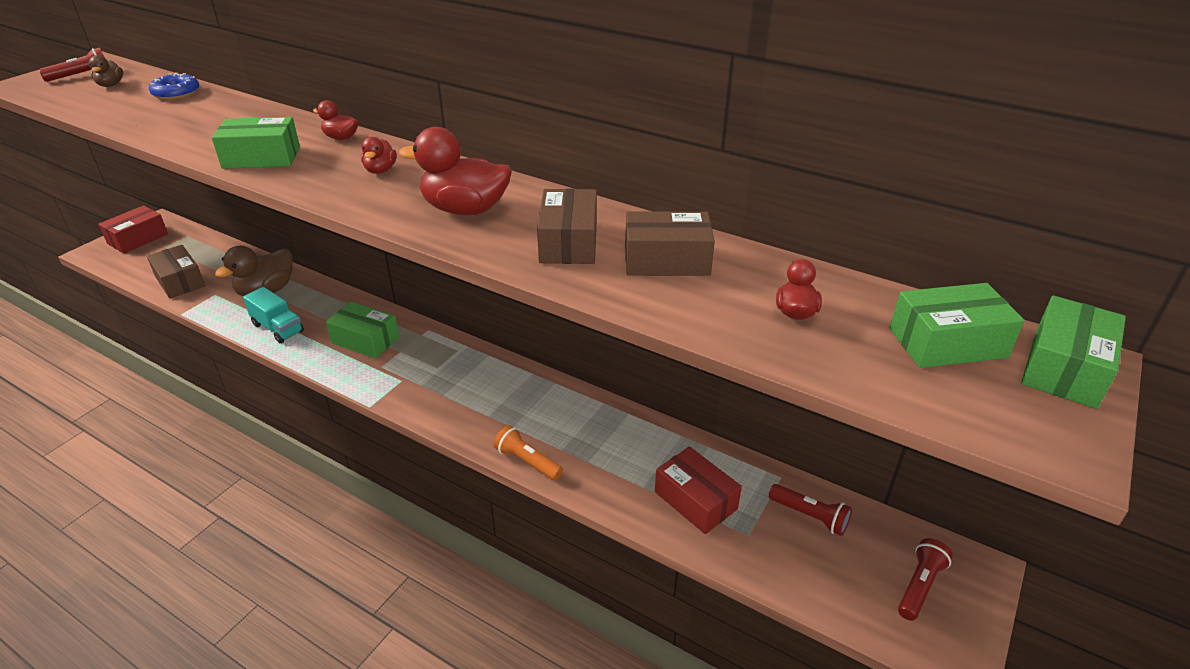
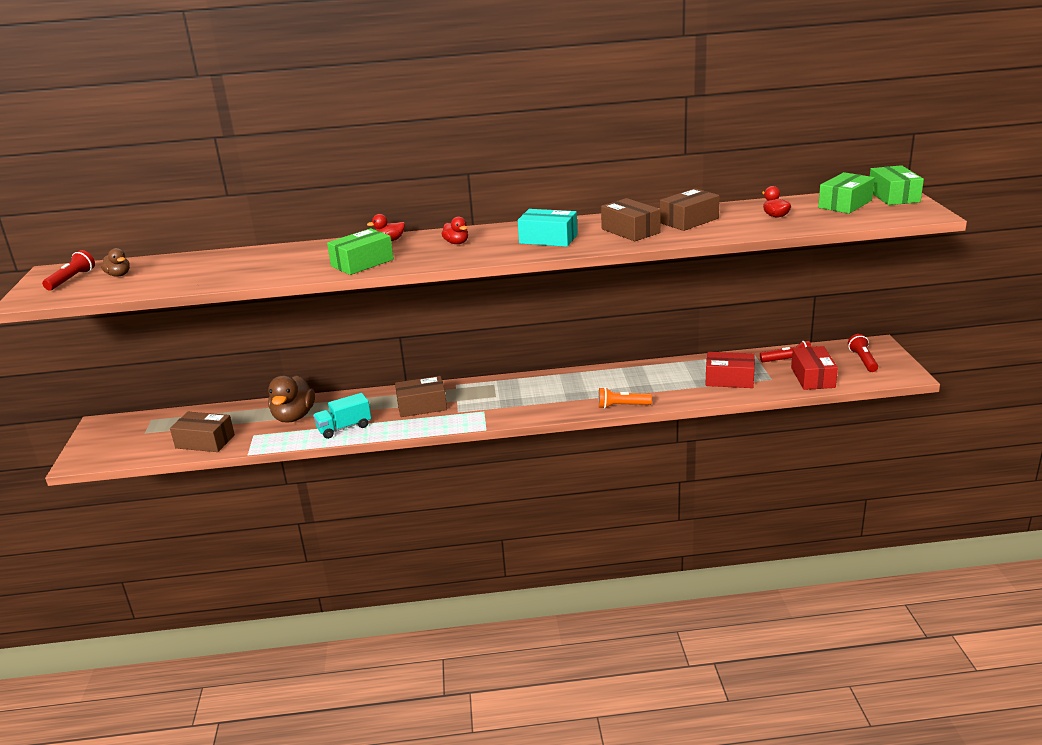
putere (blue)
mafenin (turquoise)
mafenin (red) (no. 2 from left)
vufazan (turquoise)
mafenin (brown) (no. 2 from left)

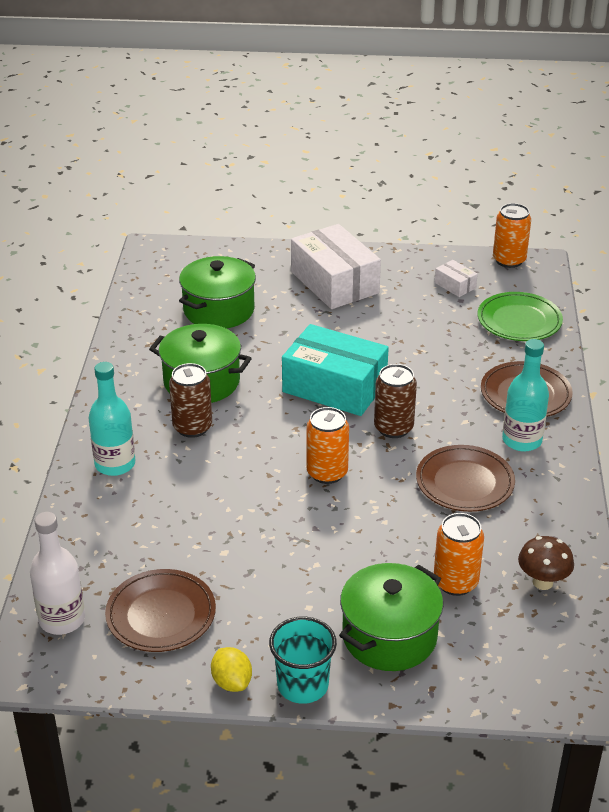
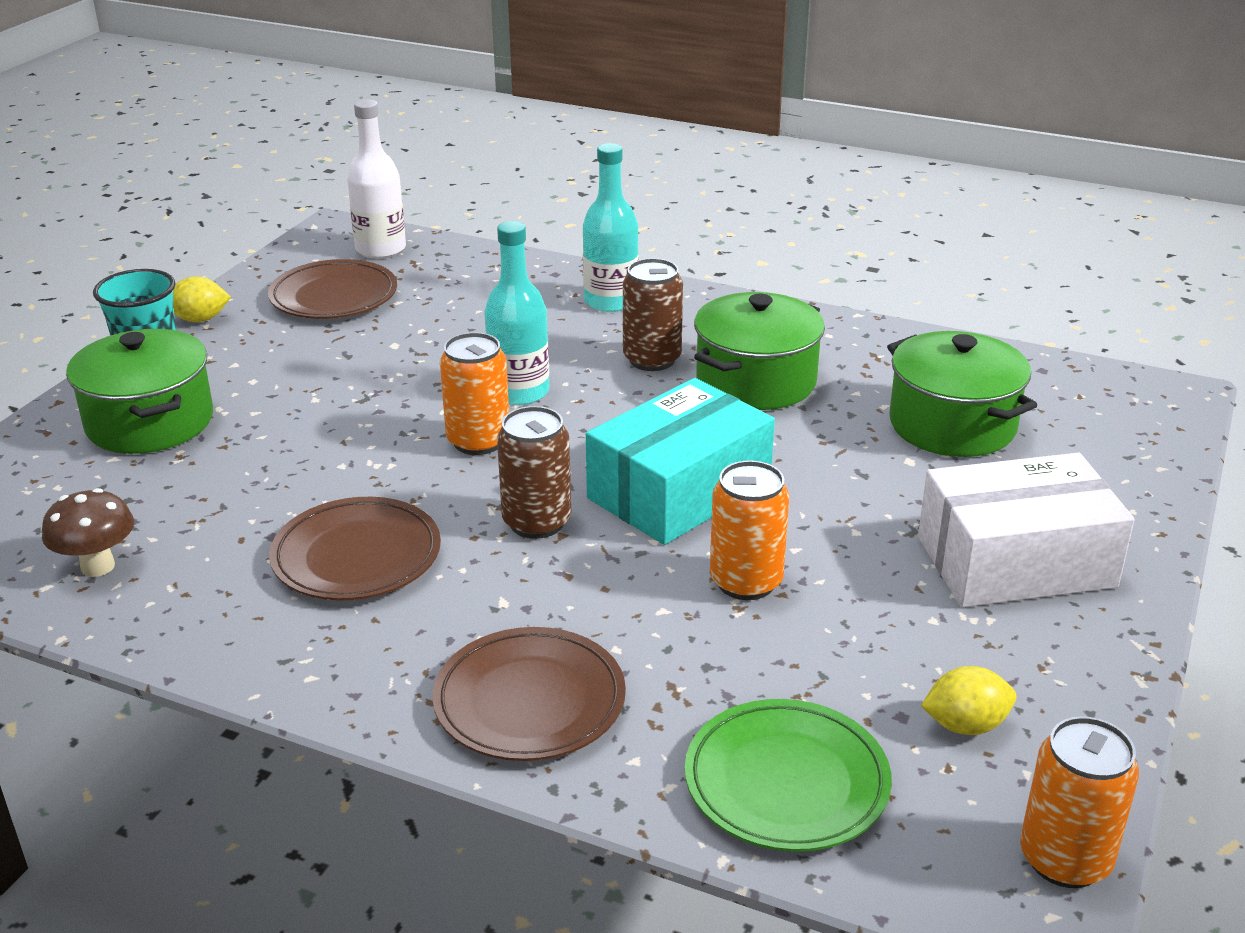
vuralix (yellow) (no. 2 from left)
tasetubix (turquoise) (no. 1 from left)
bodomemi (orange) (no. 2 from left)

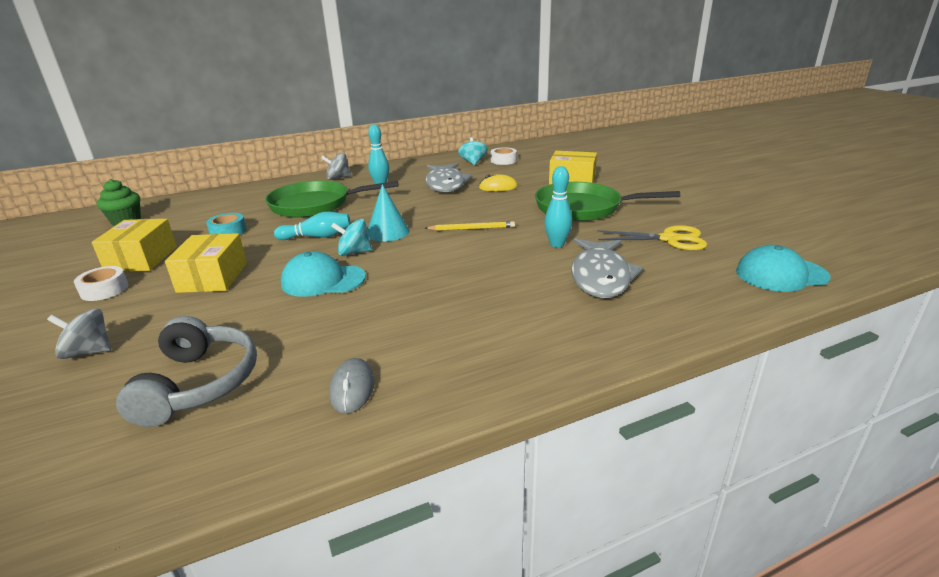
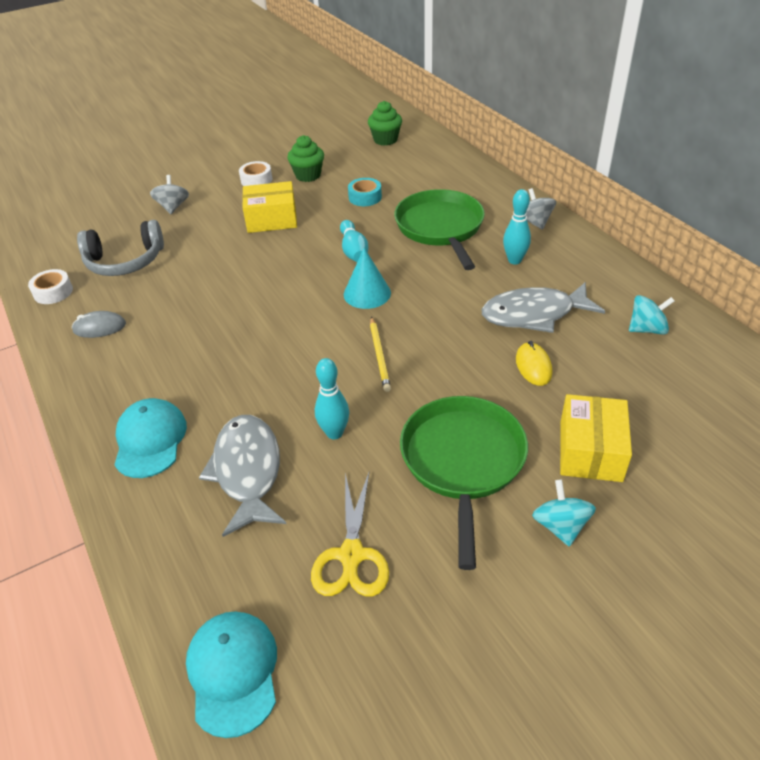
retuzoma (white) (no. 1 from left)
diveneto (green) (no. 1 from left)
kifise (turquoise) (no. 1 from left)
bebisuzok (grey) (no. 1 from left)
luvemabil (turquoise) (no. 1 from left)

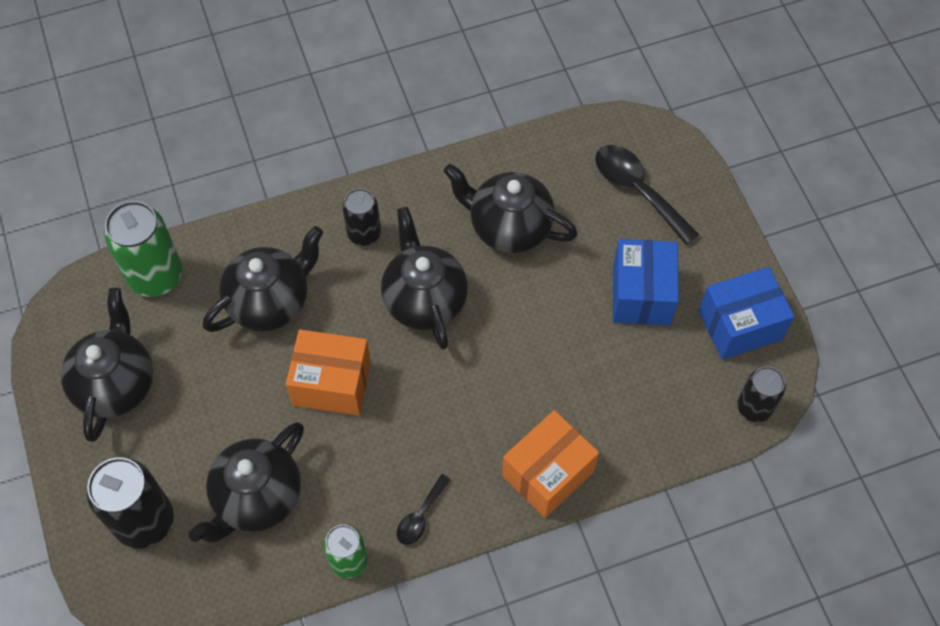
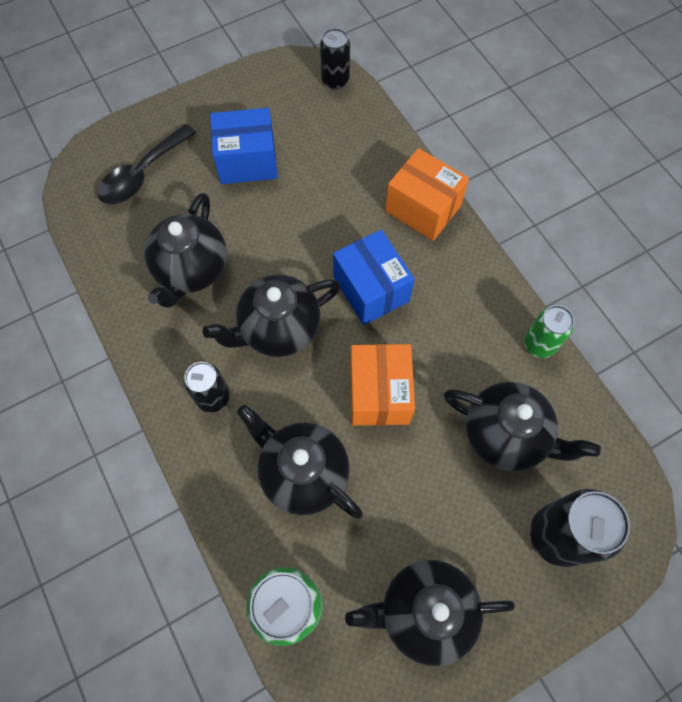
mafenin (blue) (no. 2 from left)
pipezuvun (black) (no. 1 from left in the first image)

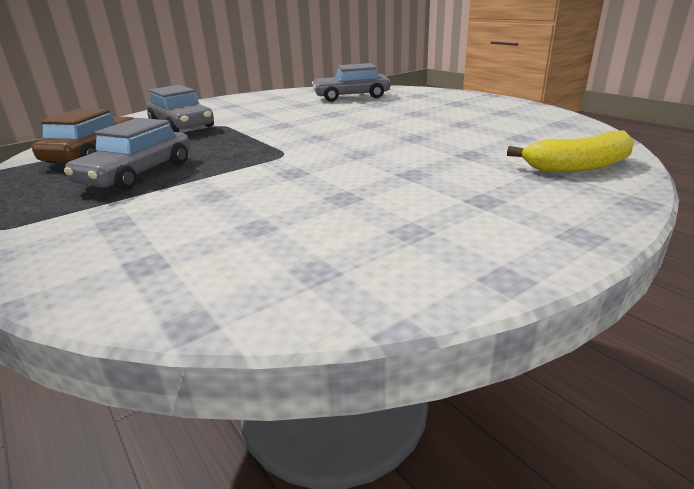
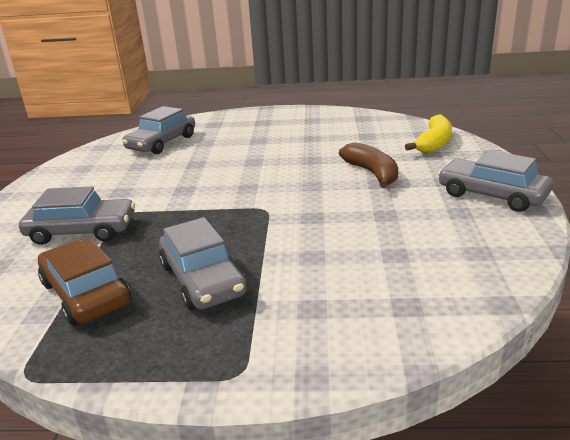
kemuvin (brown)
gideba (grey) (no. 4 from left)

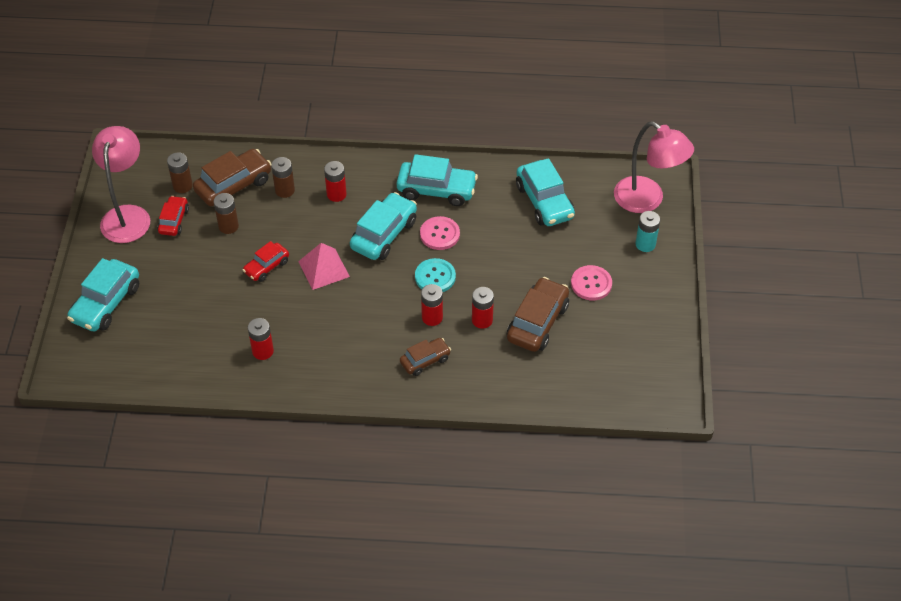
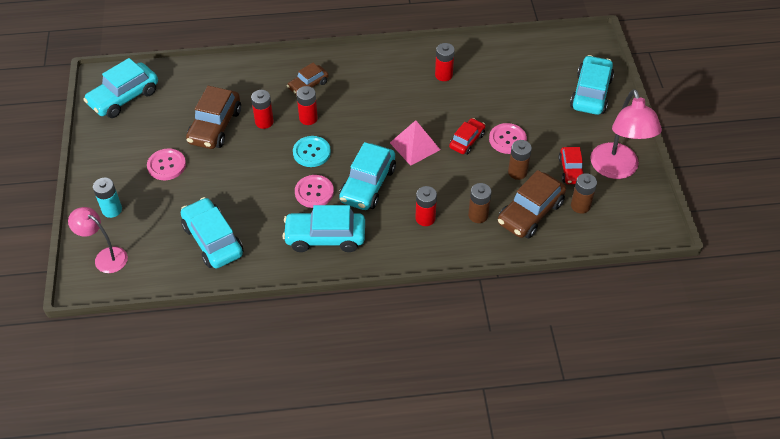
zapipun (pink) (no. 1 from left)
gideba (turquoise) (no. 1 from left)
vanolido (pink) (no. 3 from left)

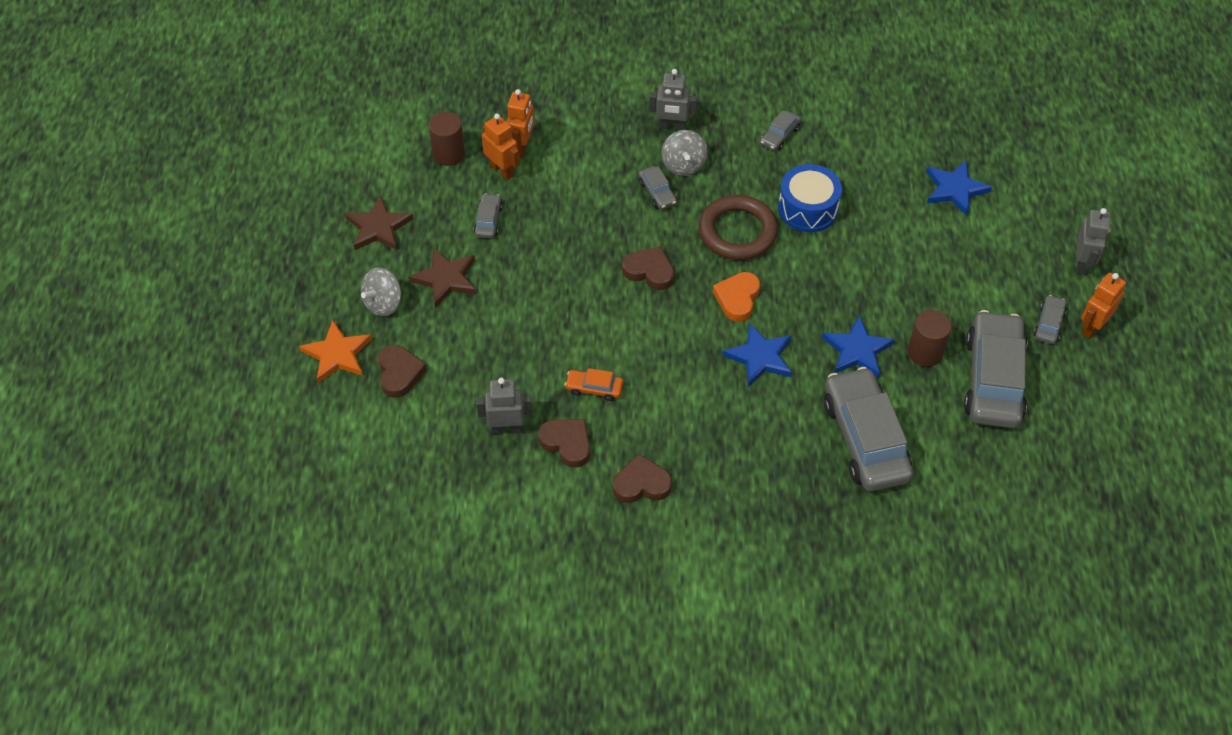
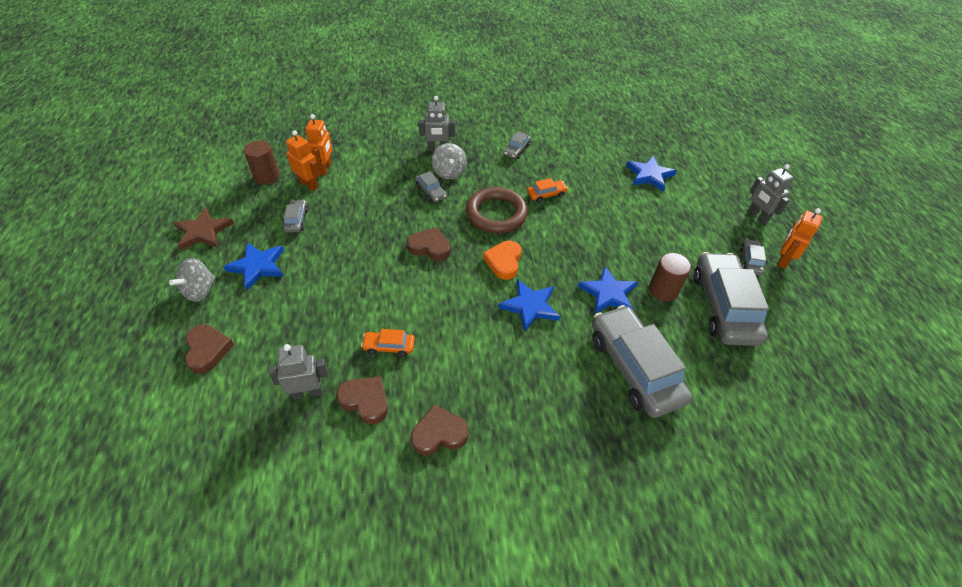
gideba (orange) (no. 2 from left)
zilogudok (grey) (no. 3 from left)
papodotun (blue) (no. 1 from left)
papodotun (orange)

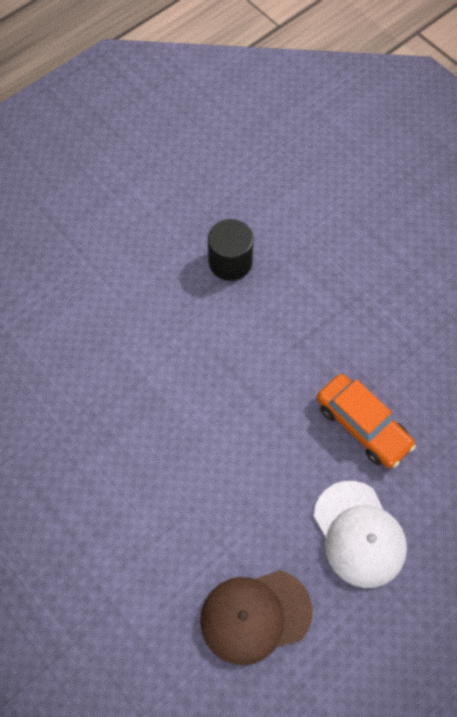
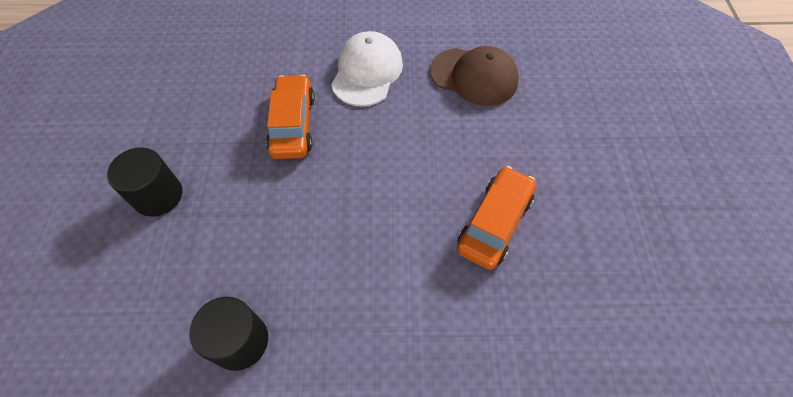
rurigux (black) (no. 1 from left)
gideba (orange) (no. 2 from left)

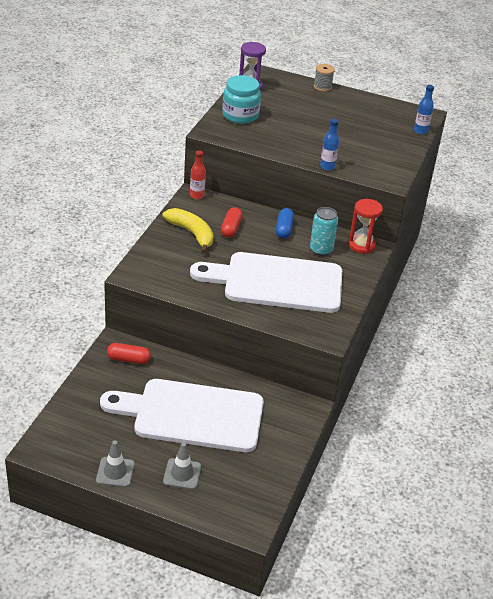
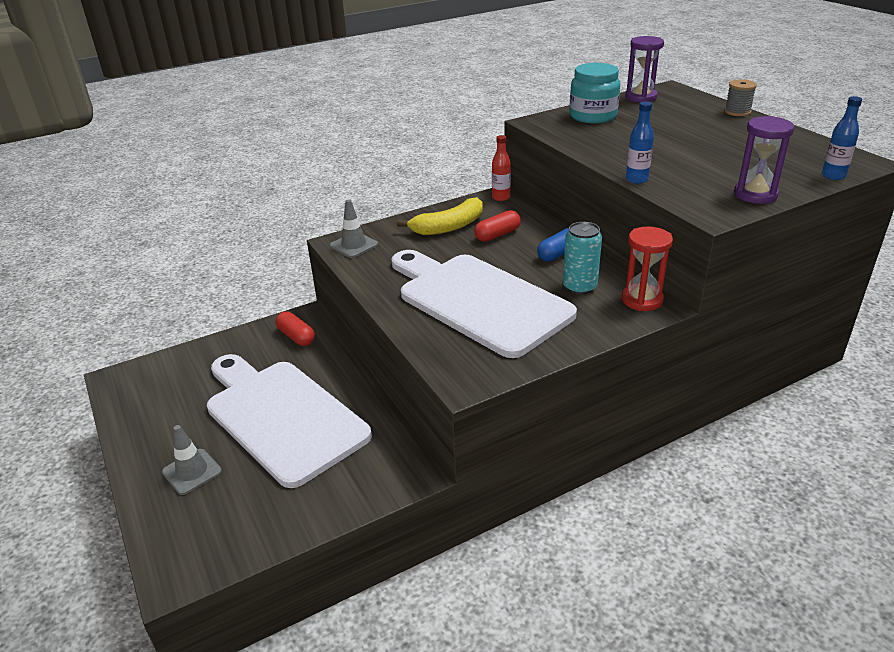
kemuvin (yellow)
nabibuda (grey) (no. 2 from left)
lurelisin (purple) (no. 2 from left)

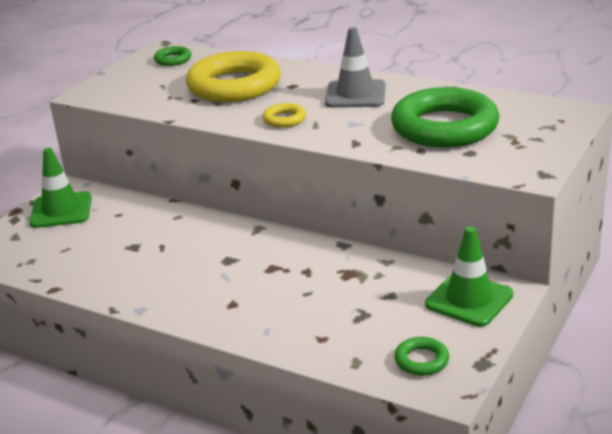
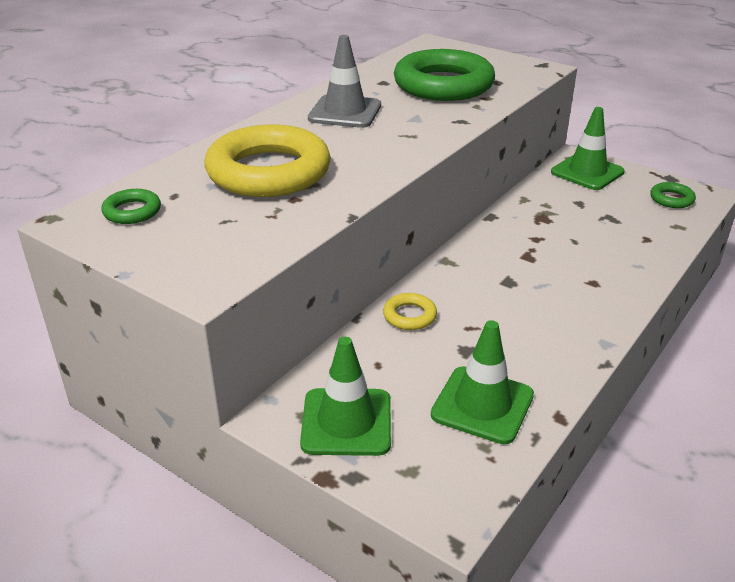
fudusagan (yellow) (no. 2 from left)
nabibuda (green) (no. 2 from left)

